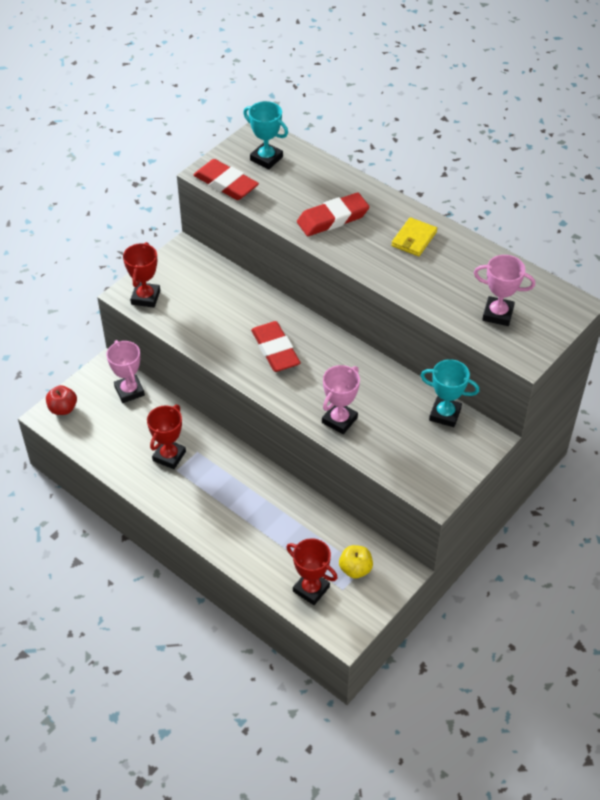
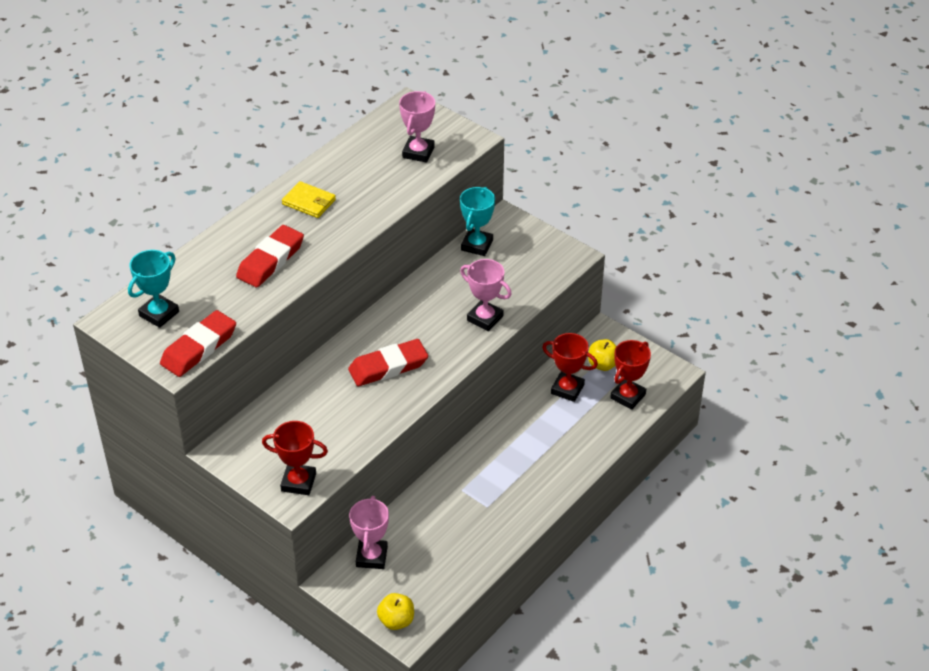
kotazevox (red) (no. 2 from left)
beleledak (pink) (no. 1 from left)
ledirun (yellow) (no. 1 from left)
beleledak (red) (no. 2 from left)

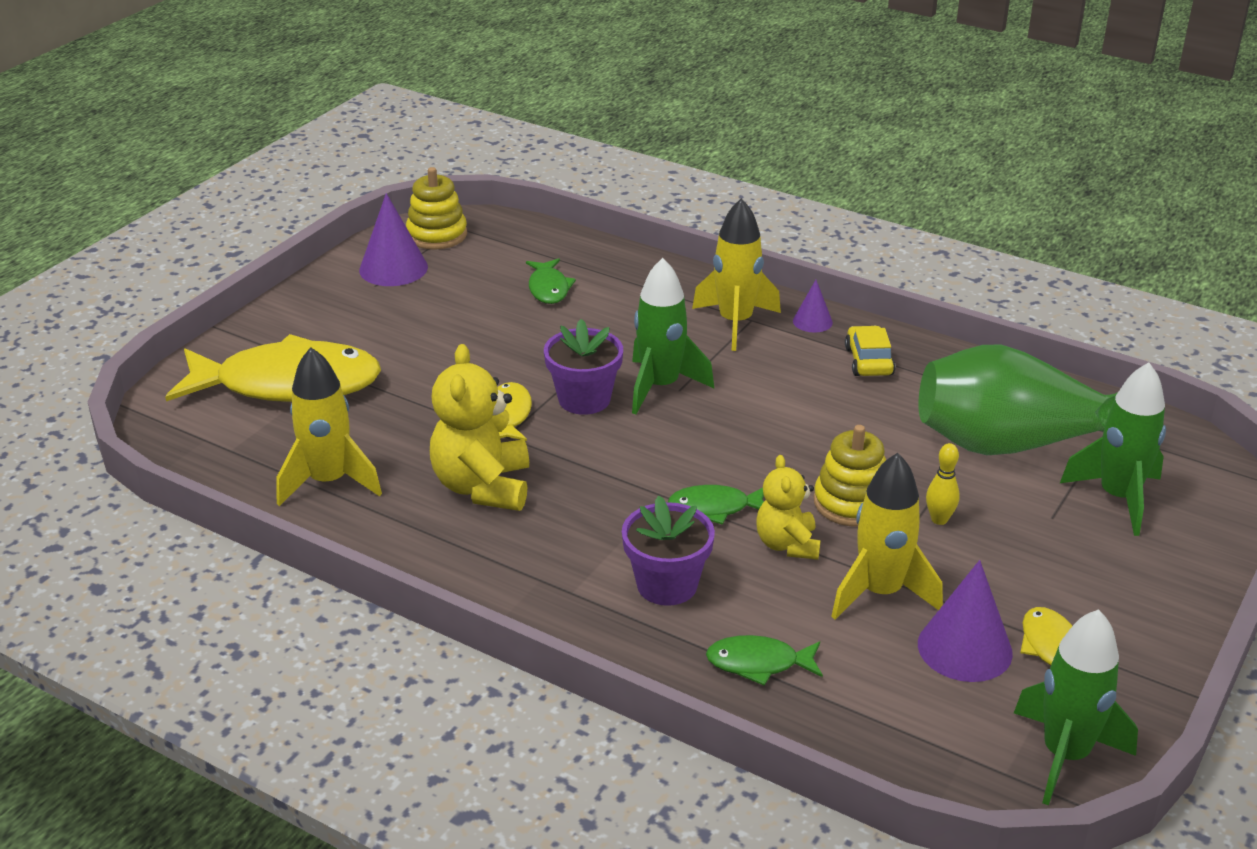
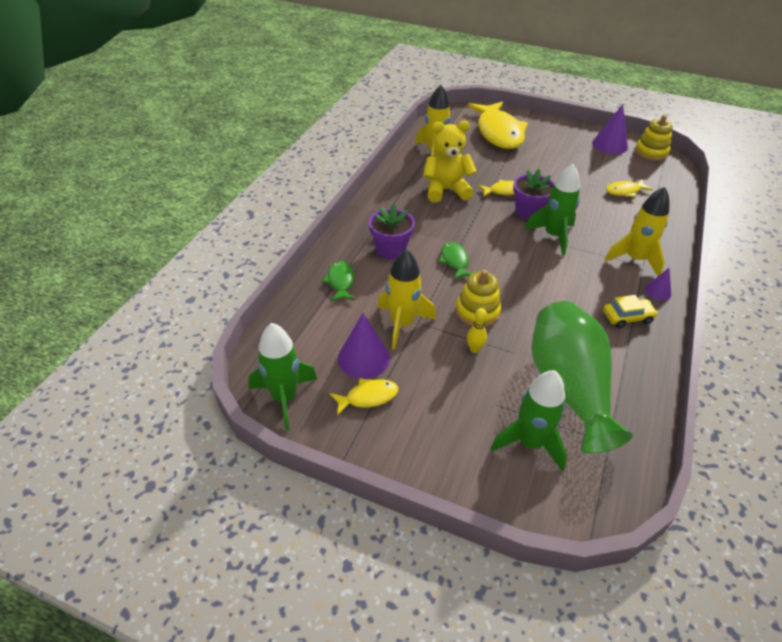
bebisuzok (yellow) (no. 4 from left)
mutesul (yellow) (no. 2 from left in the first image)

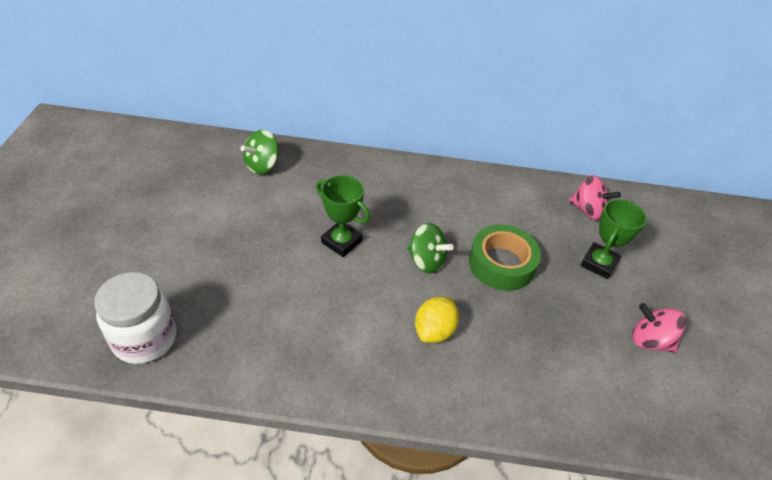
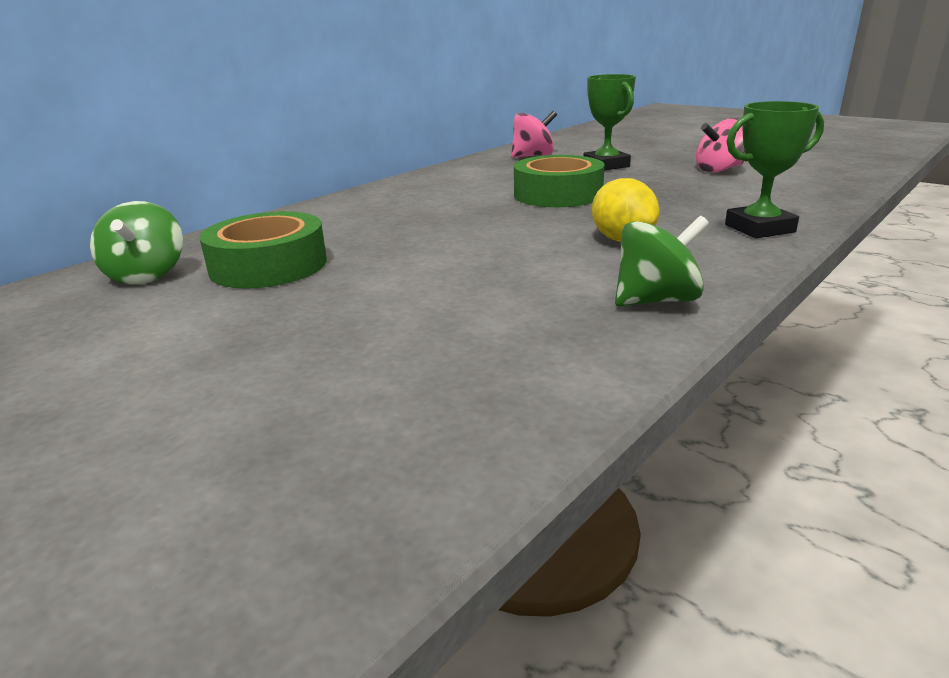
beleledak (green) (no. 2 from left)
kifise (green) (no. 2 from left)
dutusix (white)
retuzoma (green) (no. 1 from left)

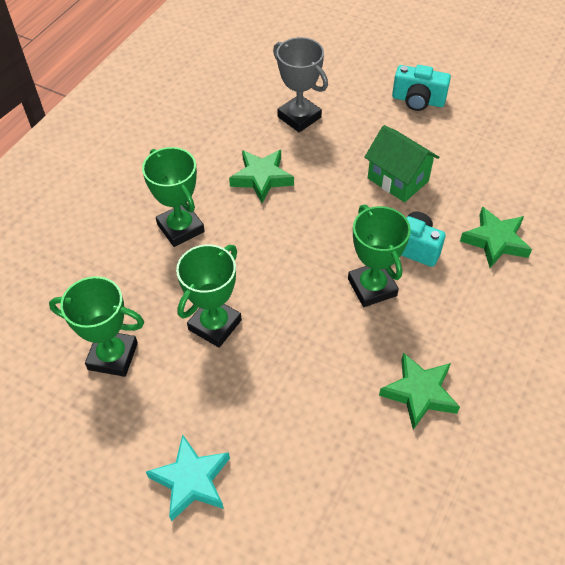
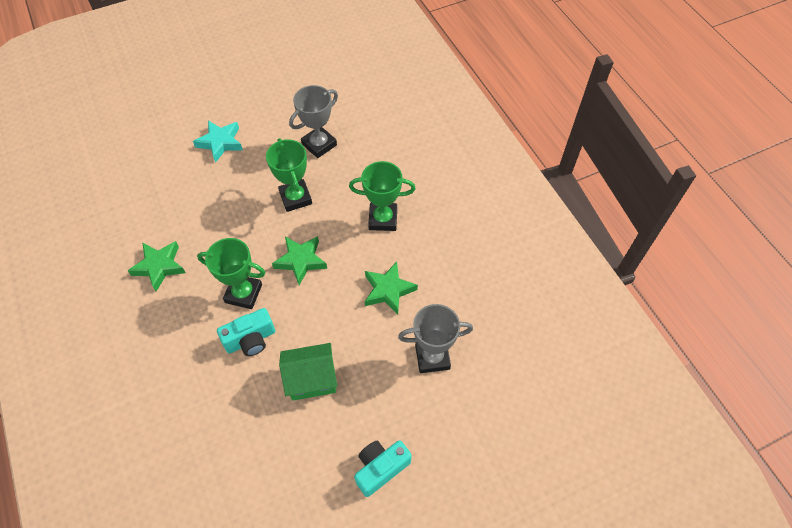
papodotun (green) (no. 2 from left)
beleledak (grey) (no. 1 from left)

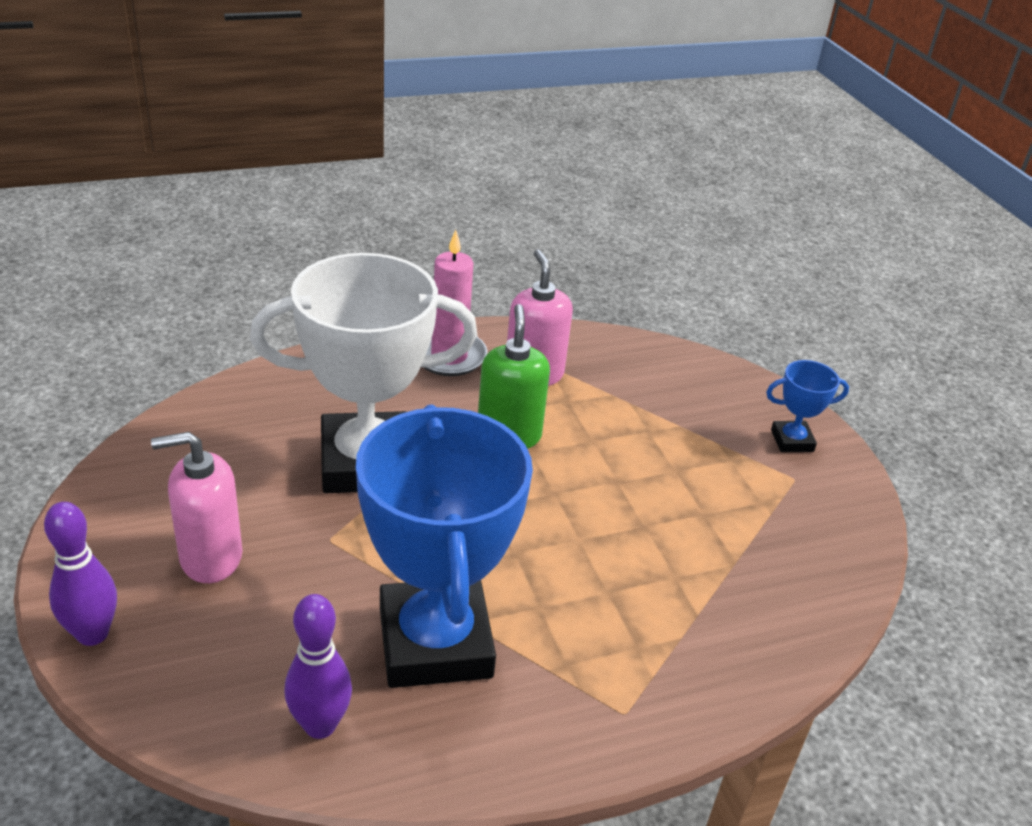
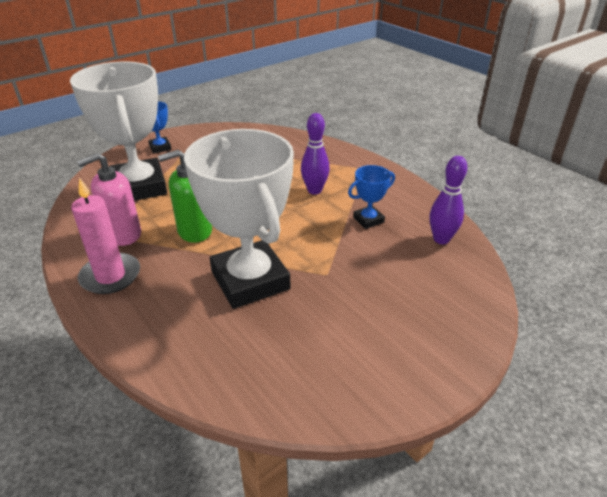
beleledak (blue) (no. 2 from left)
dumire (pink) (no. 1 from left in the first image)
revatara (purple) (no. 1 from left)
beleledak (white) (no. 1 from left)

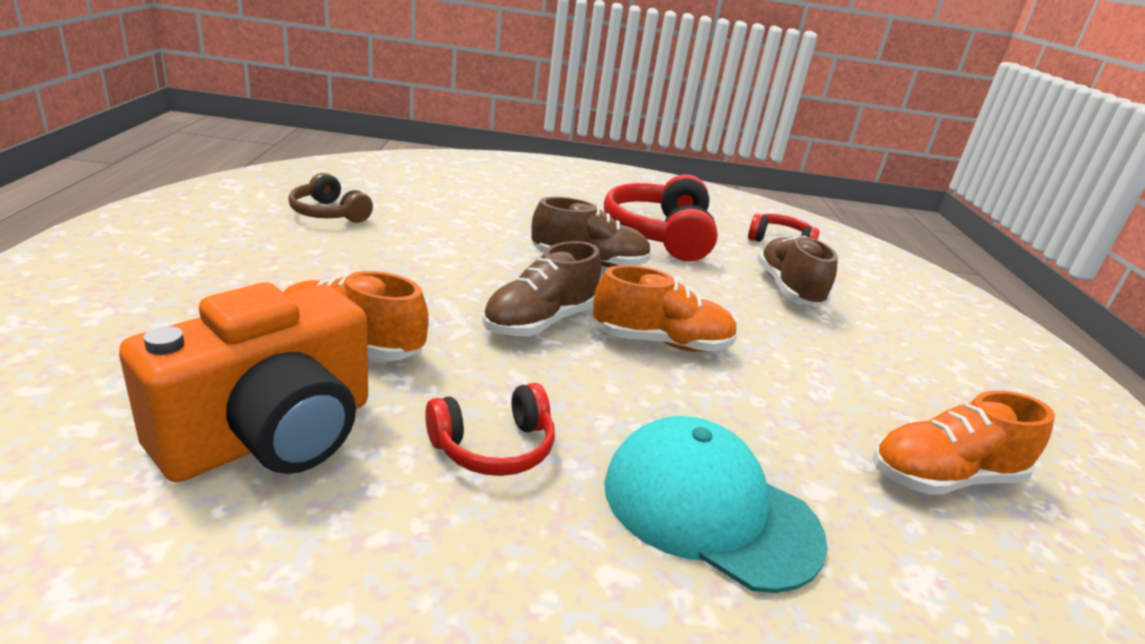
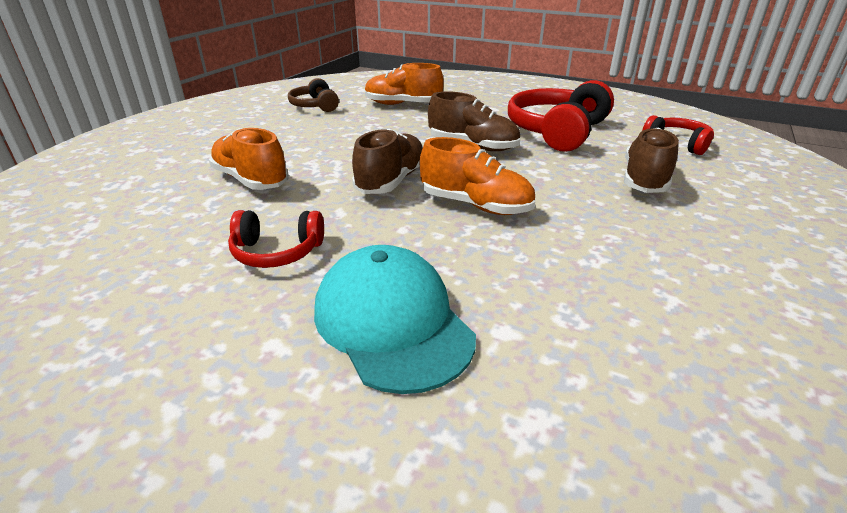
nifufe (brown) (no. 1 from left)
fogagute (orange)
nifufe (orange) (no. 2 from left)

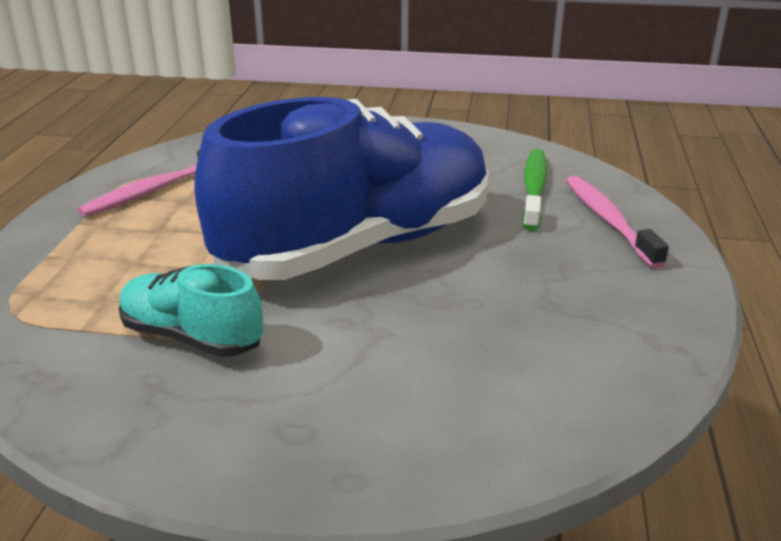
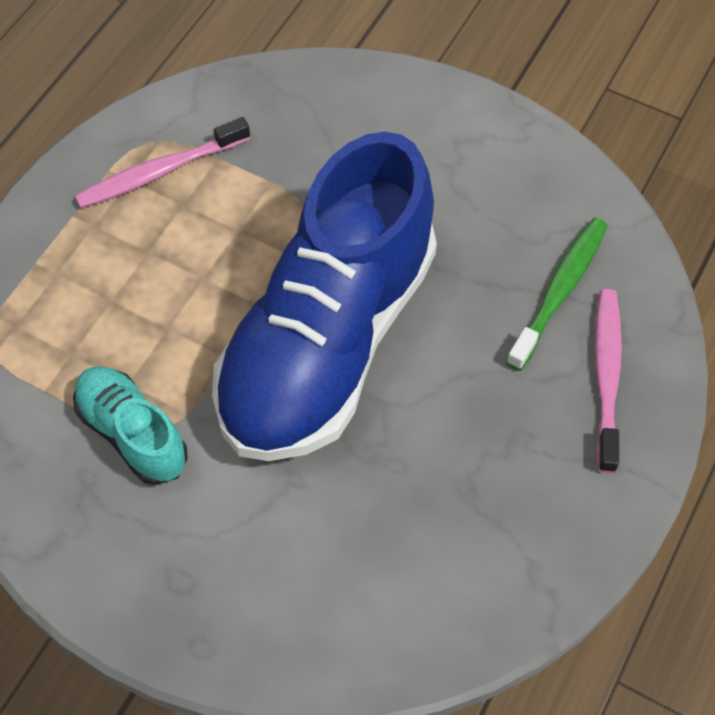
nifufe (blue)

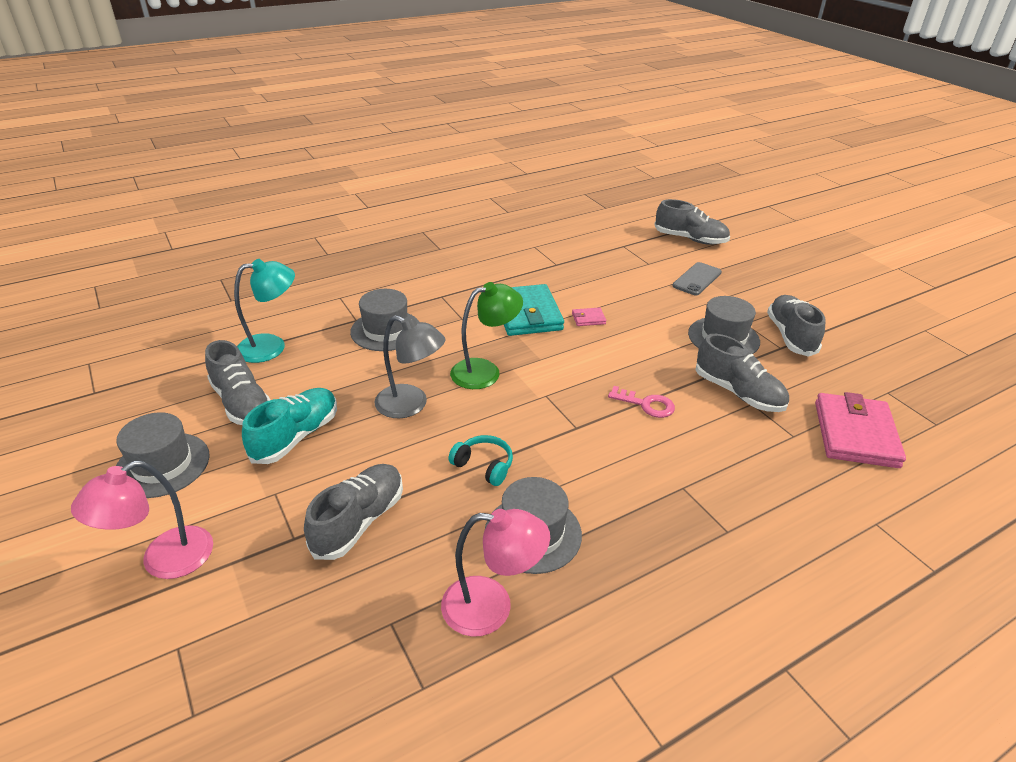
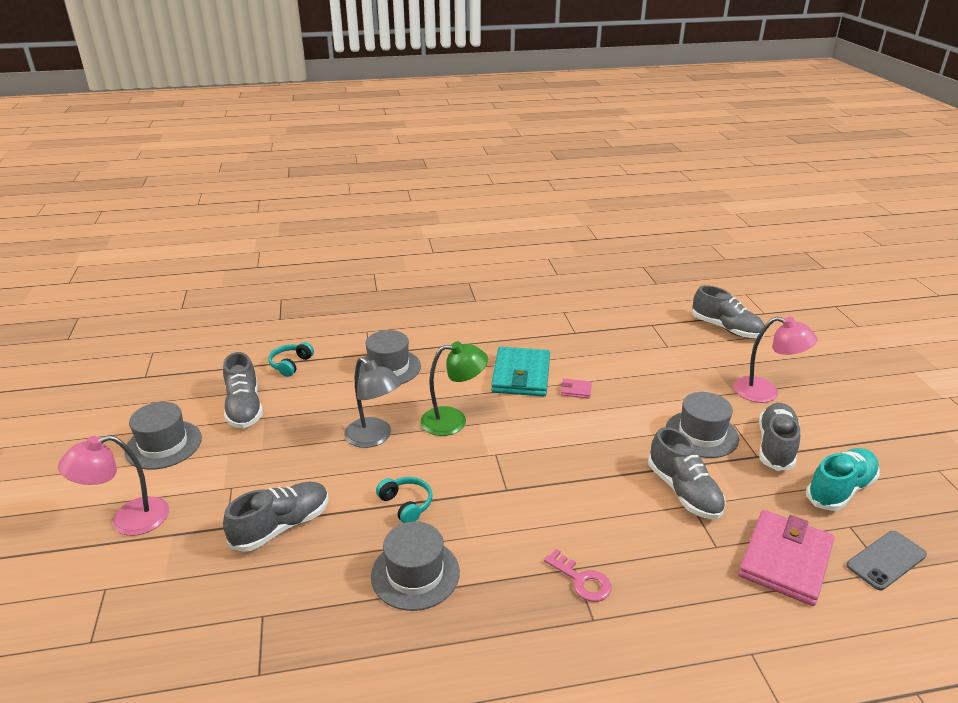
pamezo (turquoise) (no. 1 from left)
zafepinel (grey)
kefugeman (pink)
nifufe (turquoise)
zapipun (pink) (no. 2 from left)

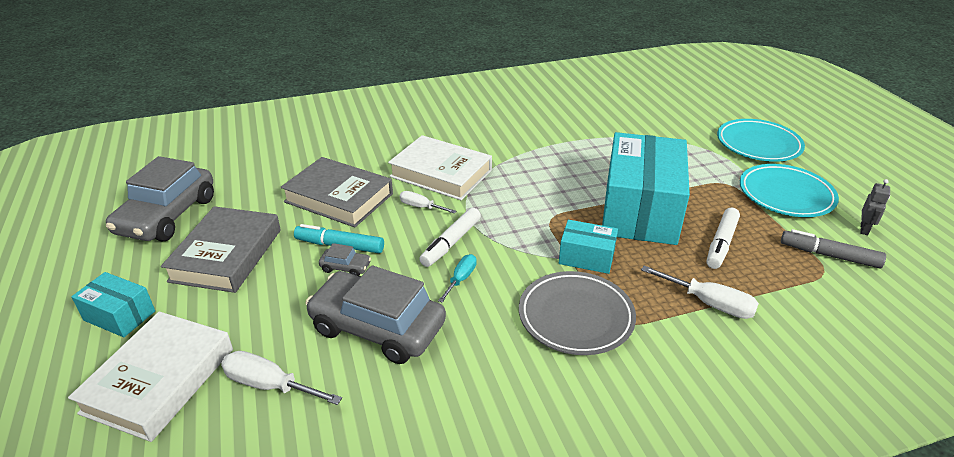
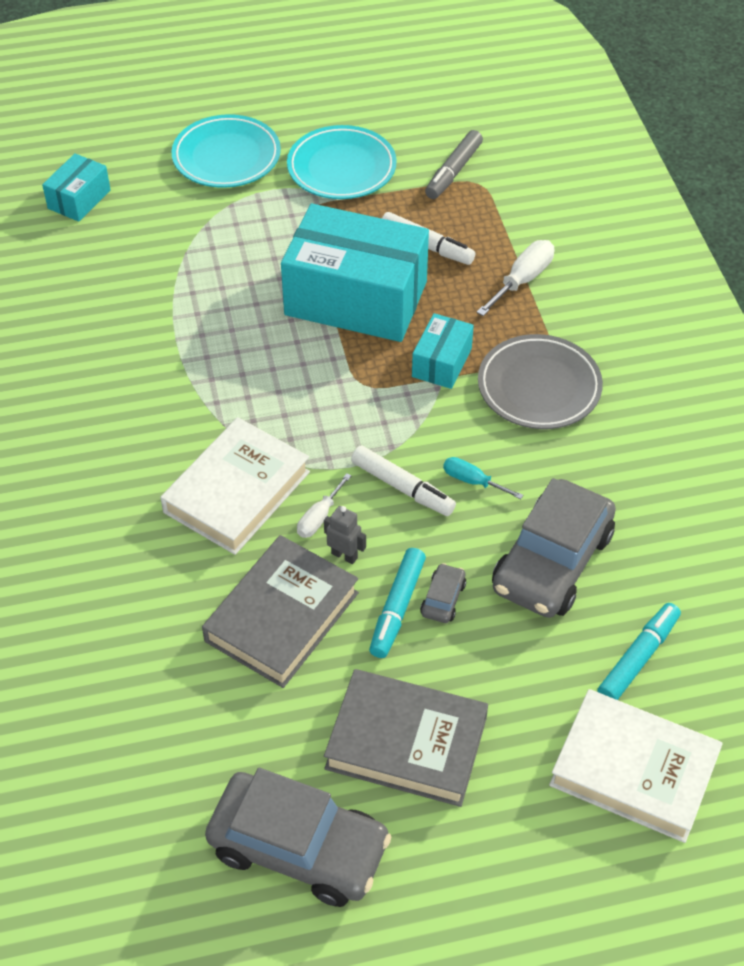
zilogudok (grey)
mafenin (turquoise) (no. 1 from left)
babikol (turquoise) (no. 2 from left)

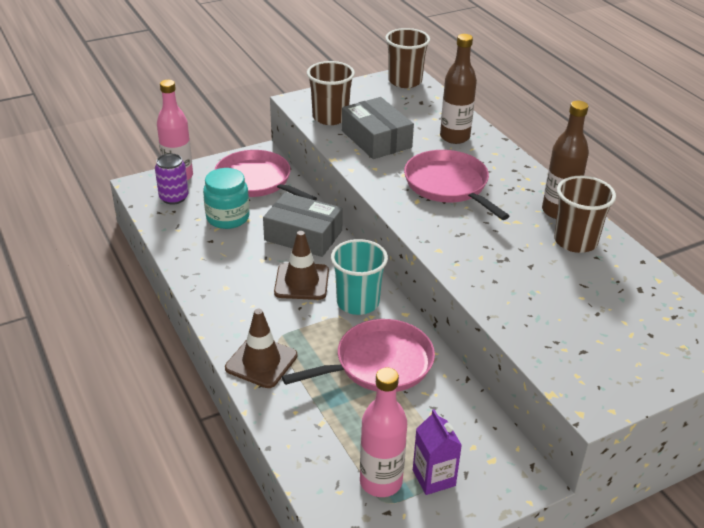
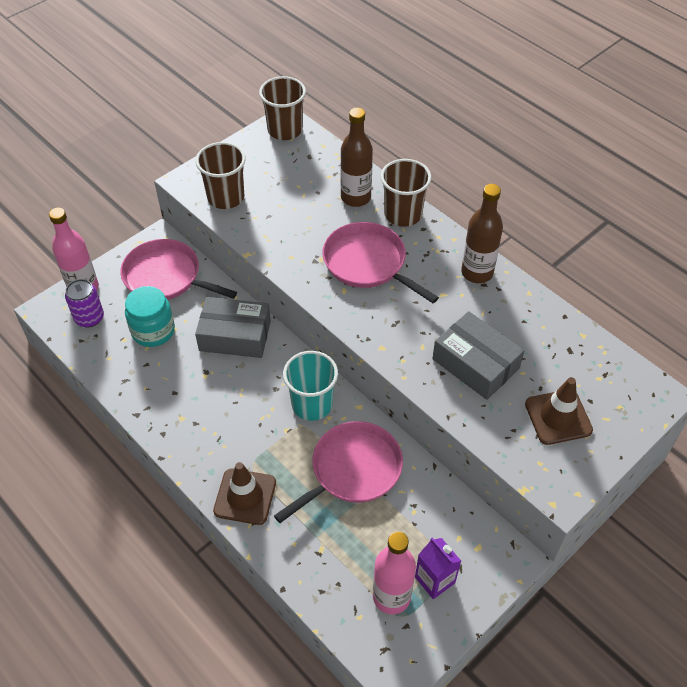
mafenin (grey) (no. 2 from left)
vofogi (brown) (no. 3 from left)
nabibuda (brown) (no. 2 from left)

